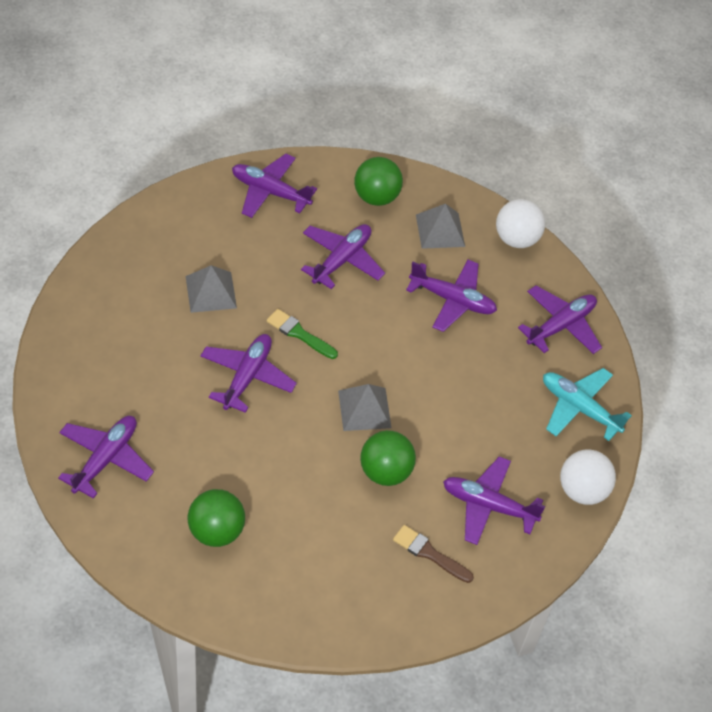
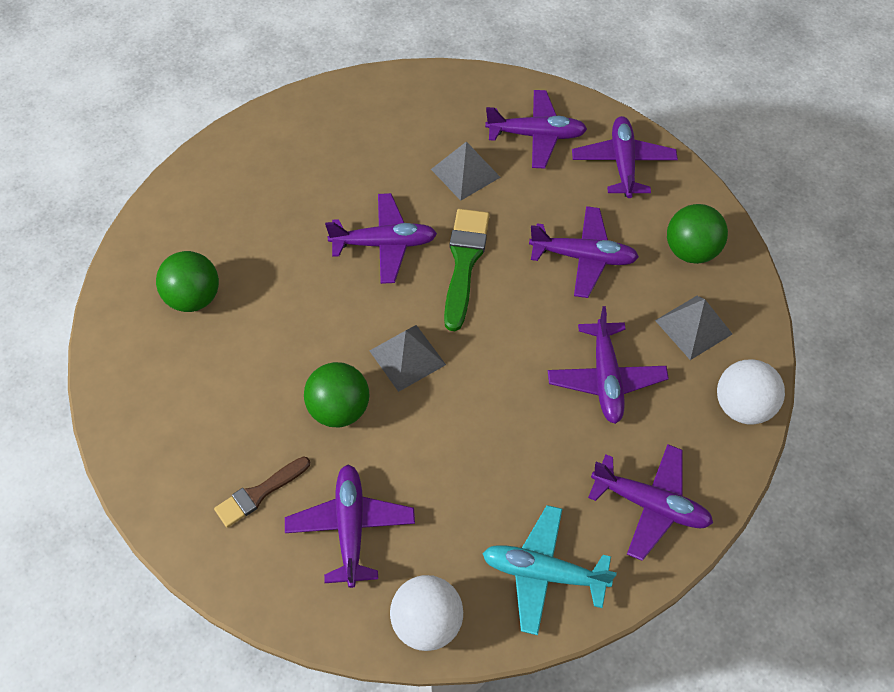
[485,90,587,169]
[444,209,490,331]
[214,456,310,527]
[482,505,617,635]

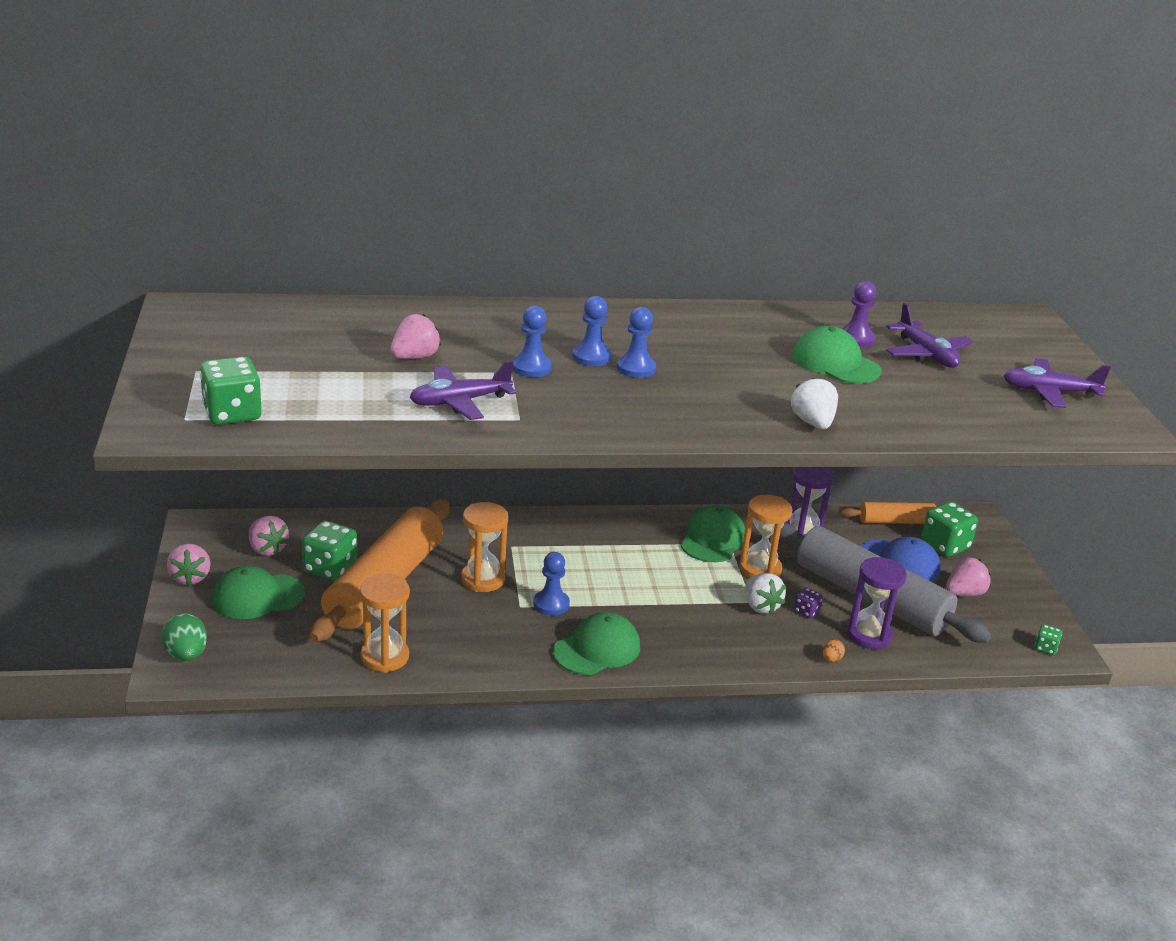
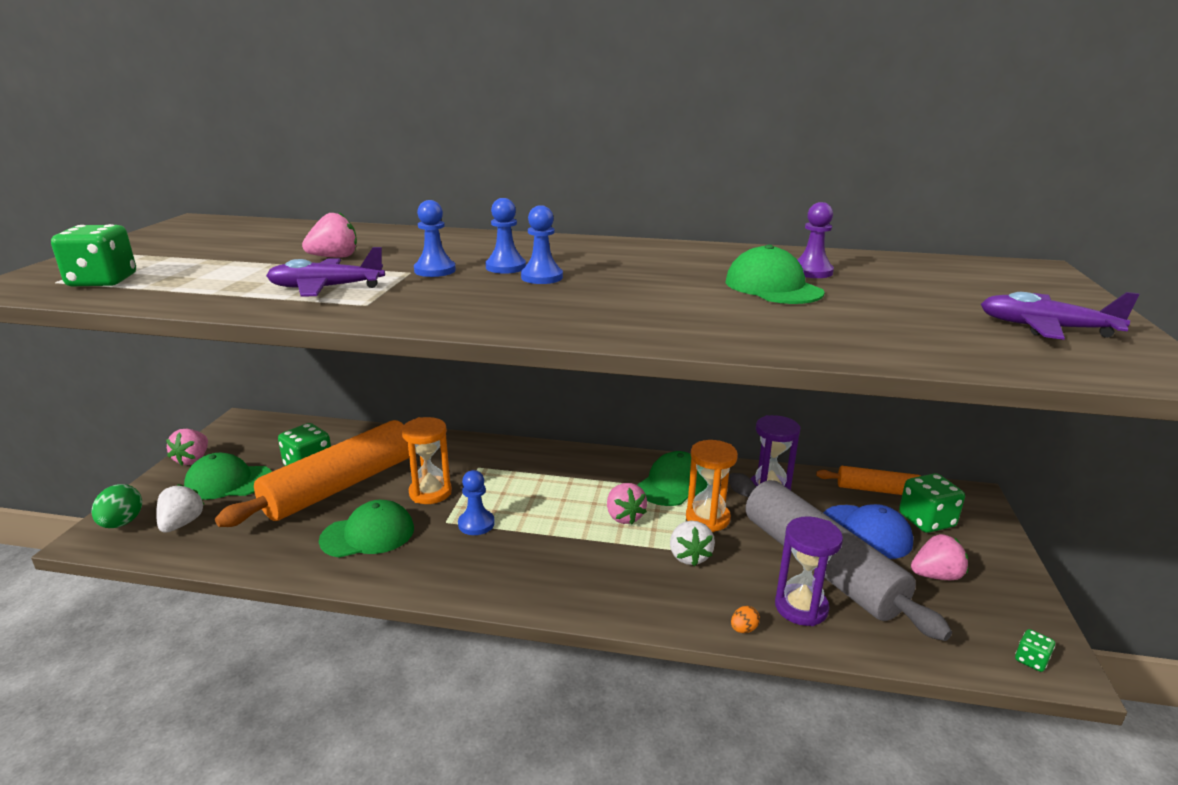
[607,483,647,524]
[360,574,410,673] (first image)
[319,500,414,558]
[156,484,205,533]
[794,588,823,618] (first image)
[886,303,973,368] (first image)

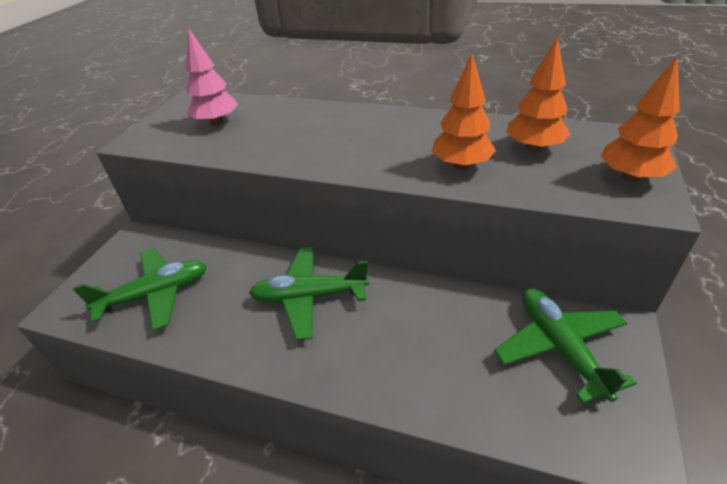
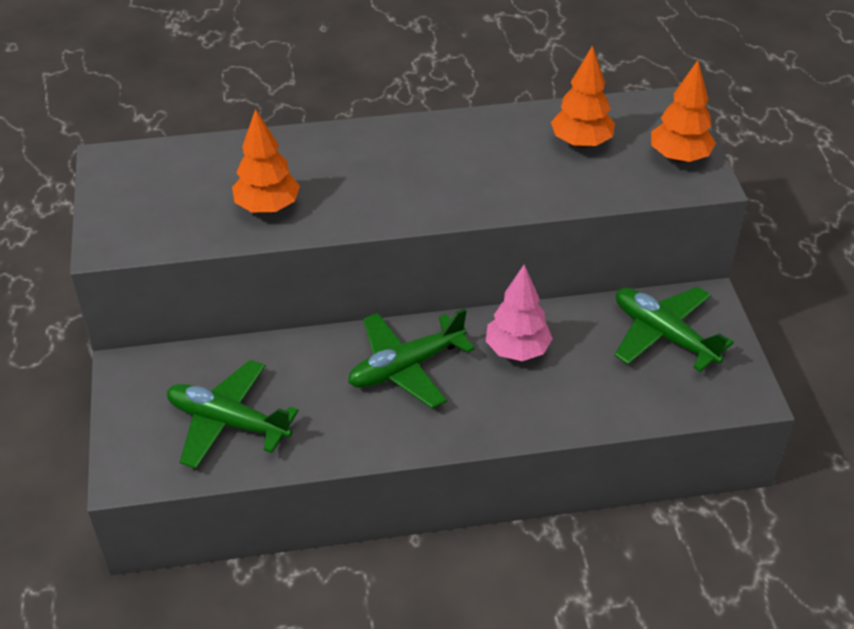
[167,360,299,469]
[486,265,553,361]
[232,109,300,213]

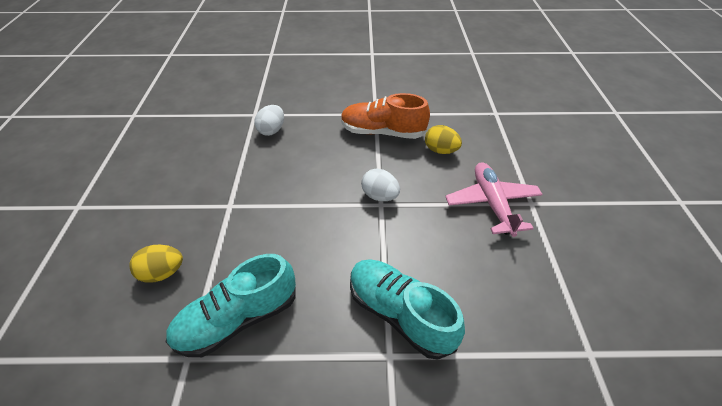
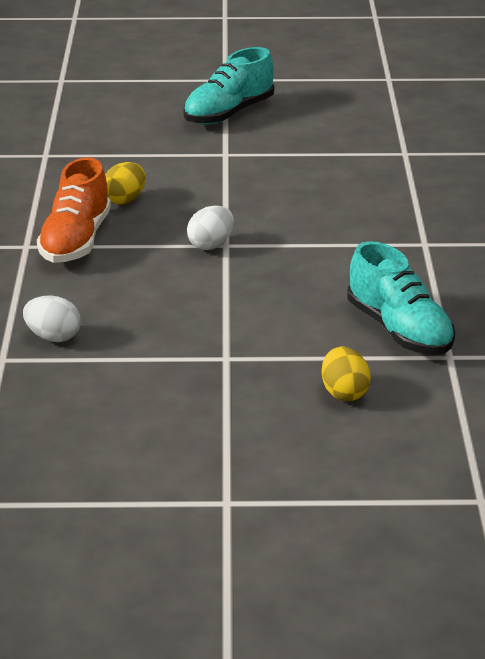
[184,47,274,125]
[445,162,543,237] (first image)

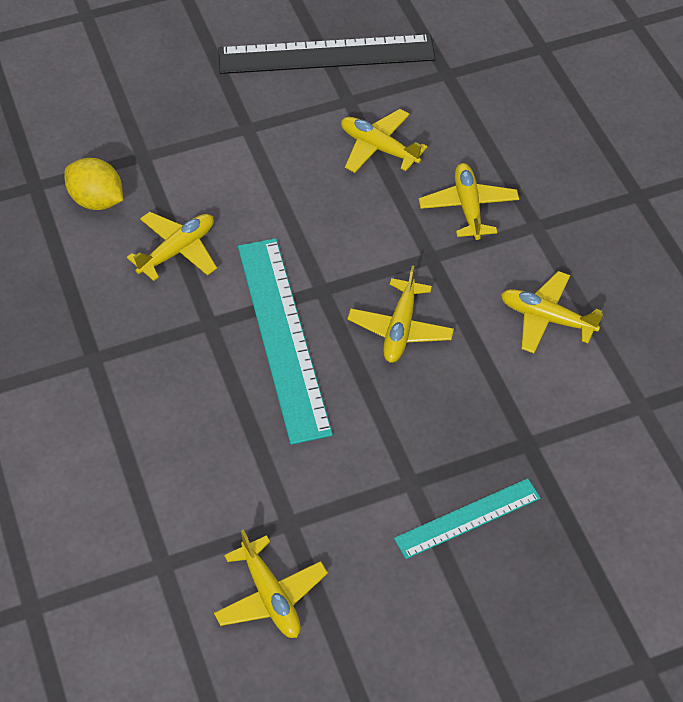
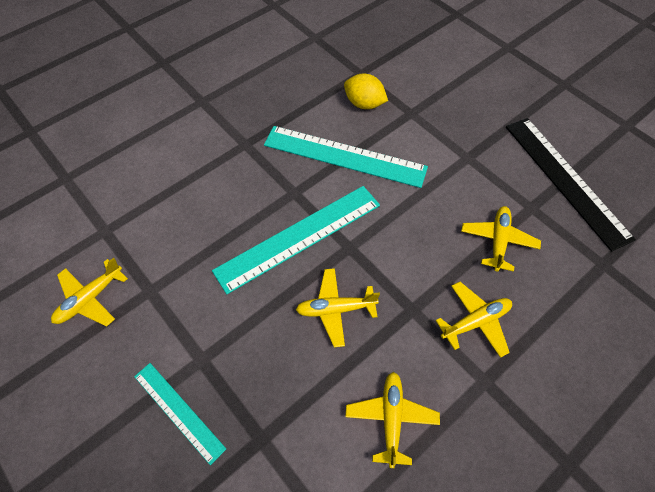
[344,74,388,109]
[264,126,428,188]

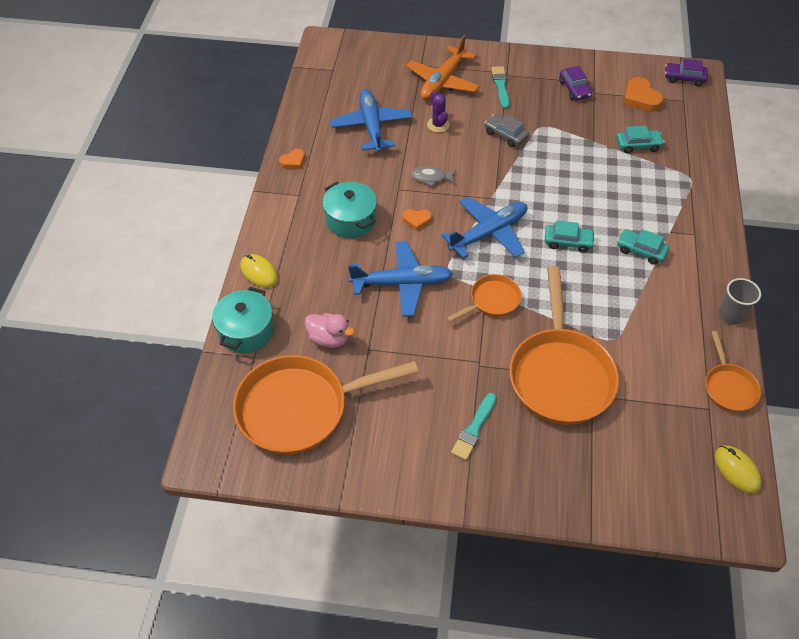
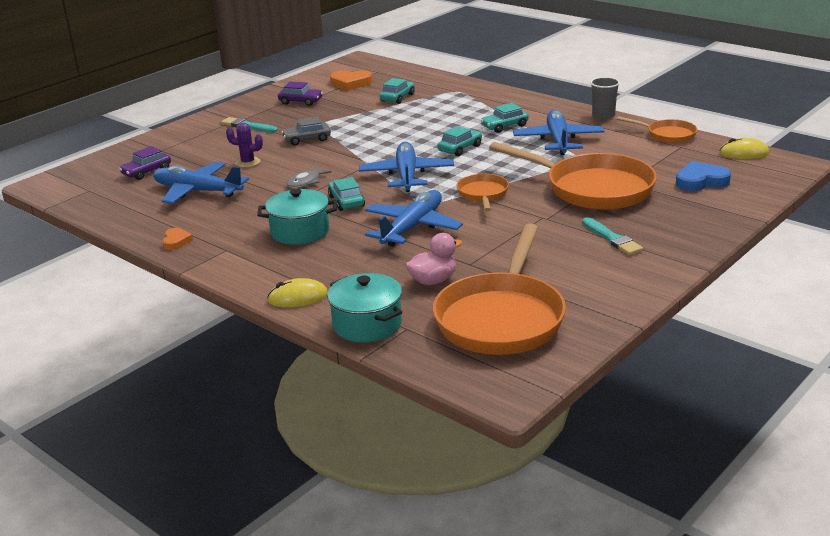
[328,177,365,211]
[406,35,479,100] (first image)
[119,146,171,180]
[513,109,604,155]
[676,161,731,191]

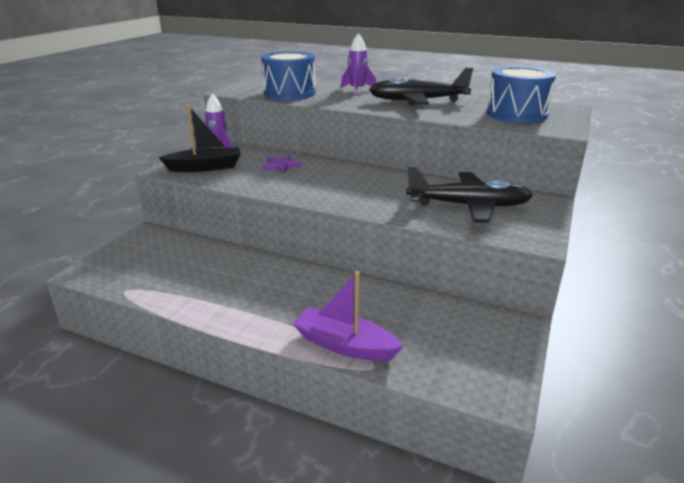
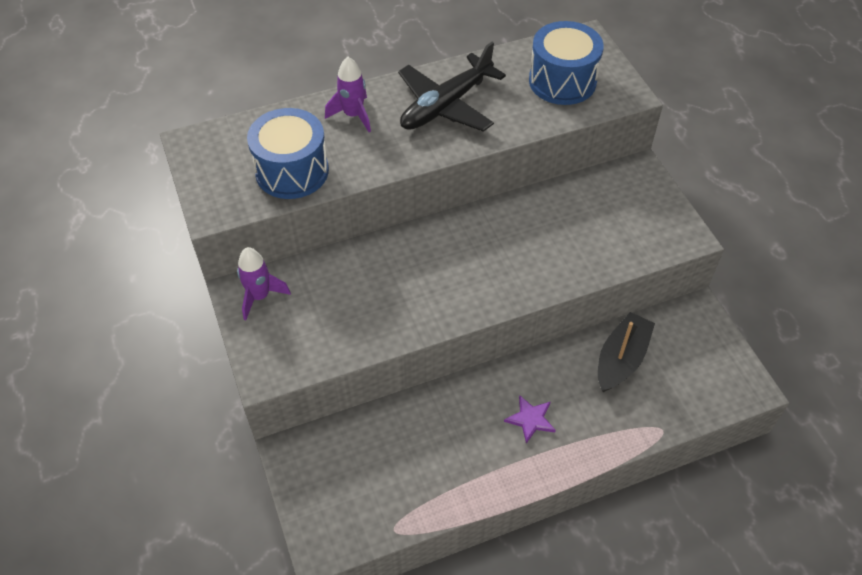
[598,312,655,392]
[504,395,556,444]
[293,271,404,361] (first image)
[406,166,533,223] (first image)

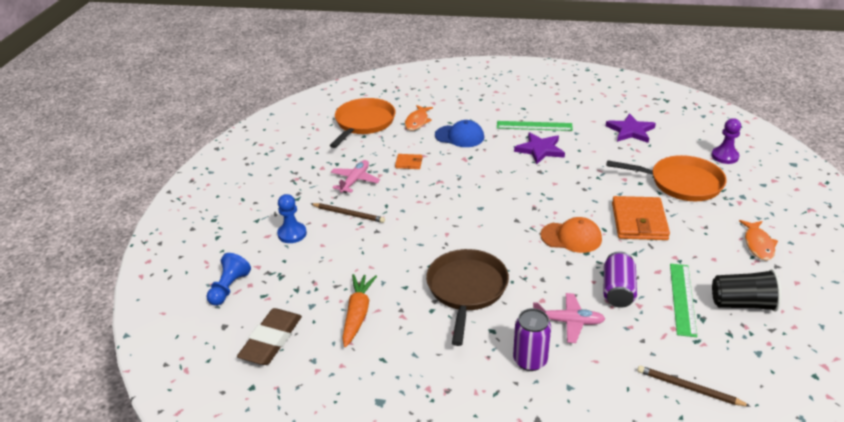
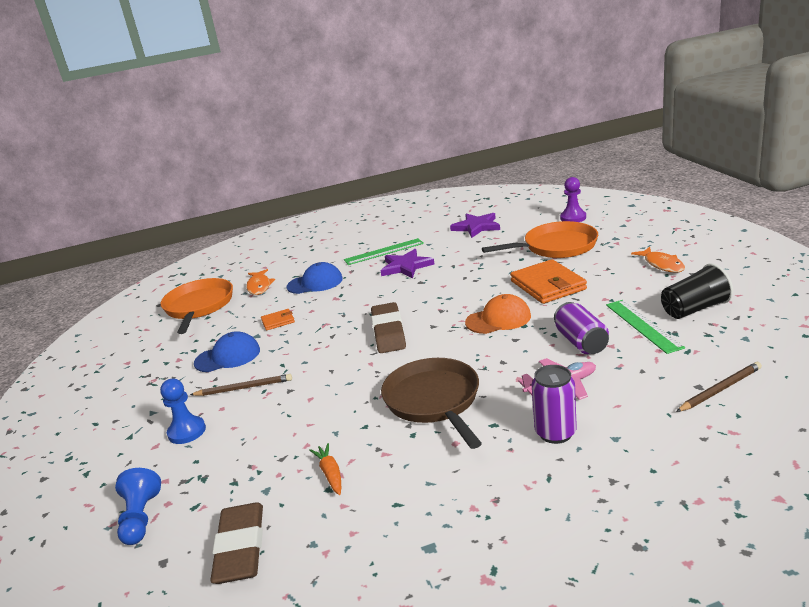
[194,331,260,372]
[309,443,341,495]
[676,362,762,412]
[371,302,406,353]

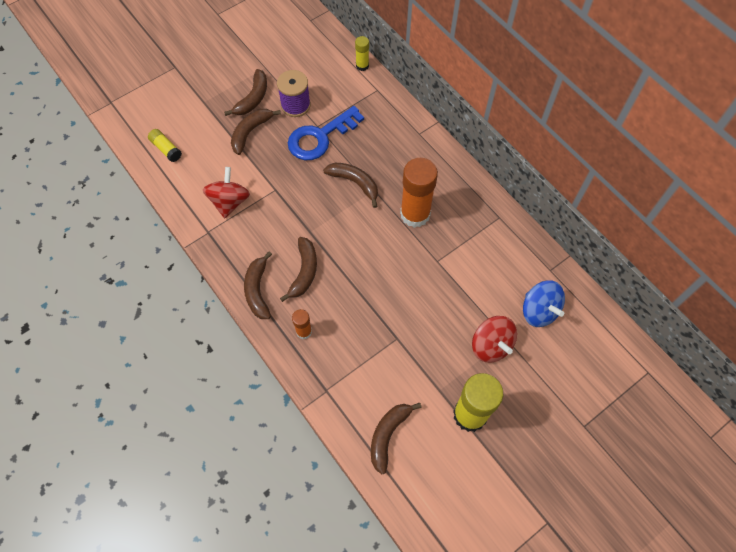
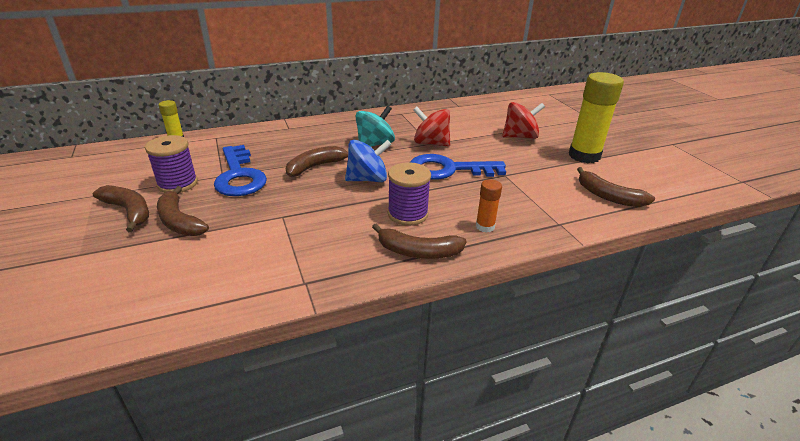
[148,129,182,162] (first image)
[413,106,450,146]
[388,162,431,226]
[355,106,395,147]
[345,140,392,182]
[410,154,506,180]

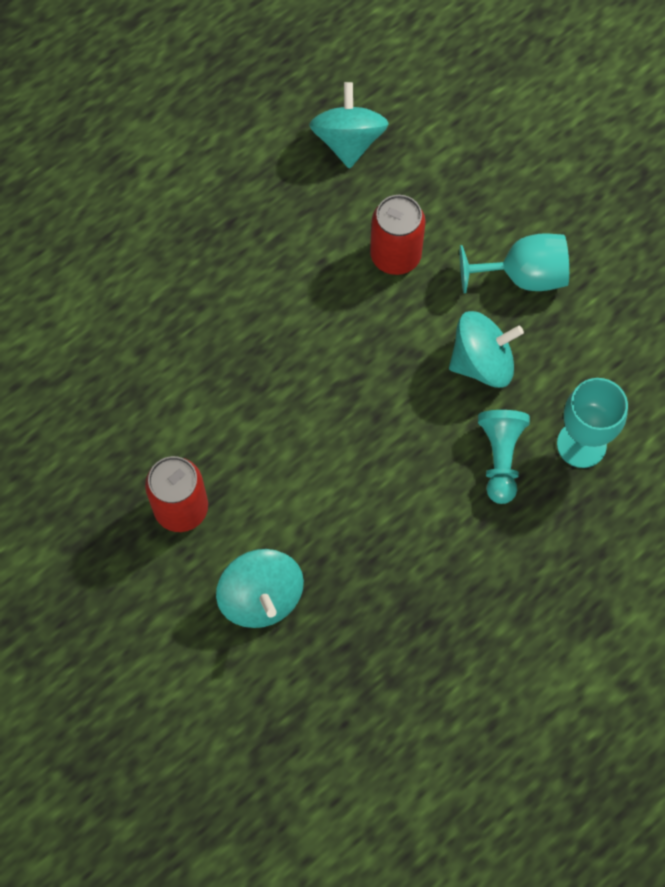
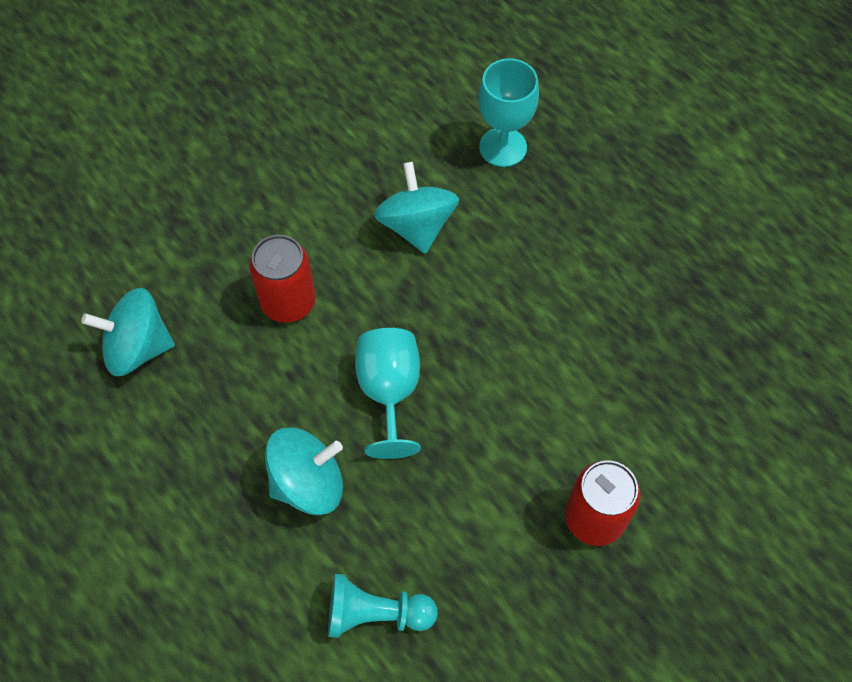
[265,428,343,515]
[355,328,421,459]
[328,574,438,638]

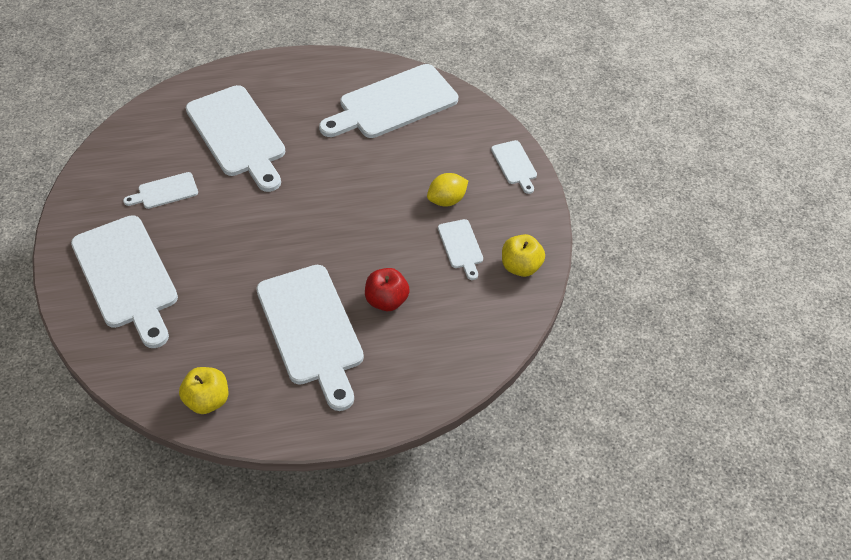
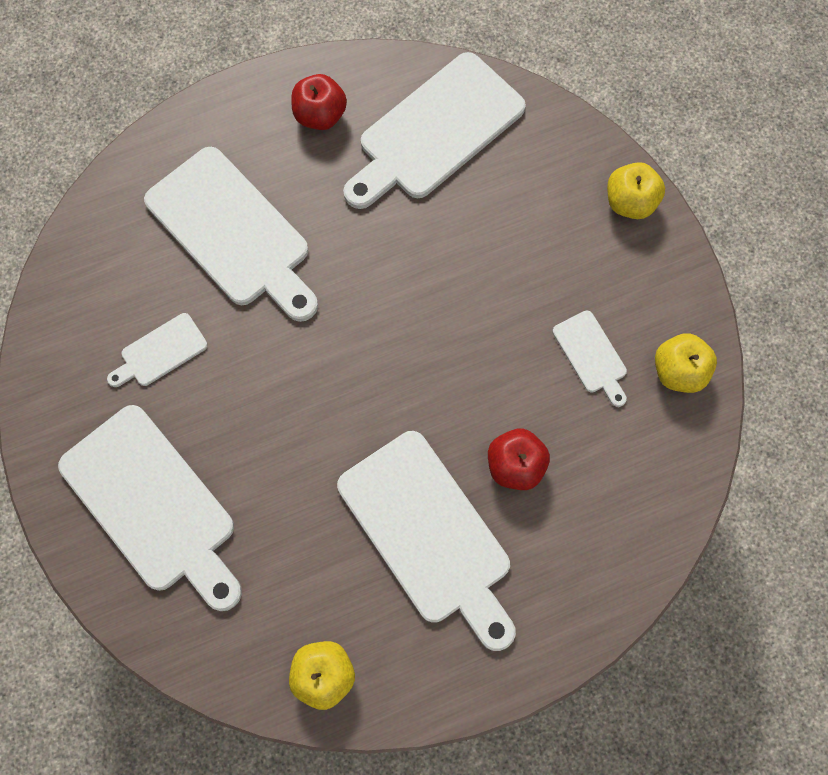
[427,173,468,207] (first image)
[607,162,665,219]
[291,74,347,130]

